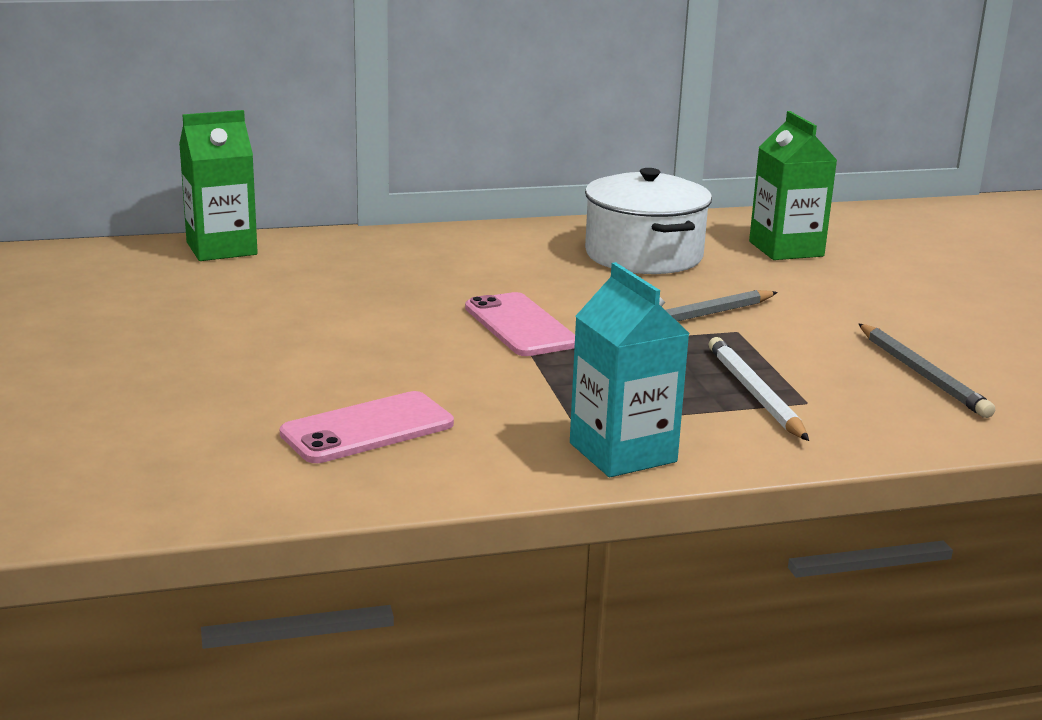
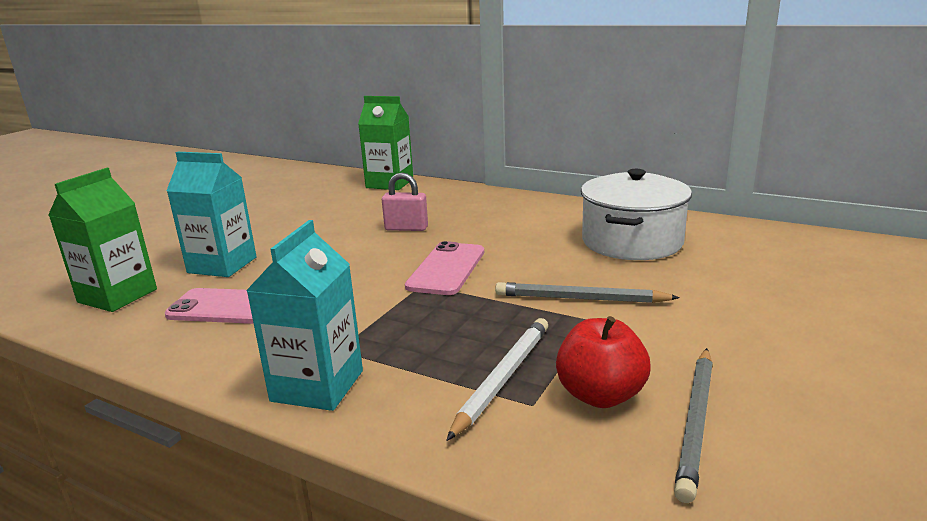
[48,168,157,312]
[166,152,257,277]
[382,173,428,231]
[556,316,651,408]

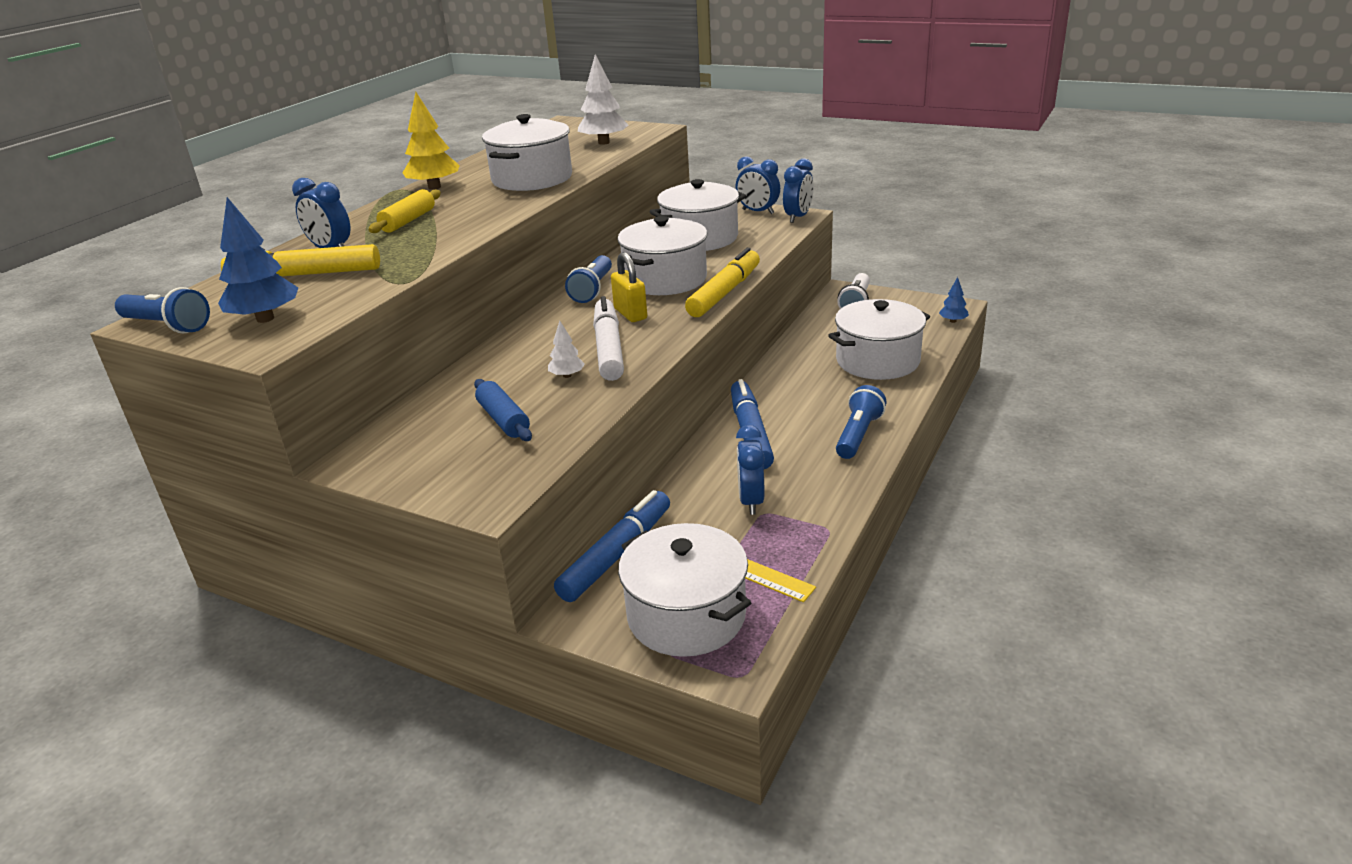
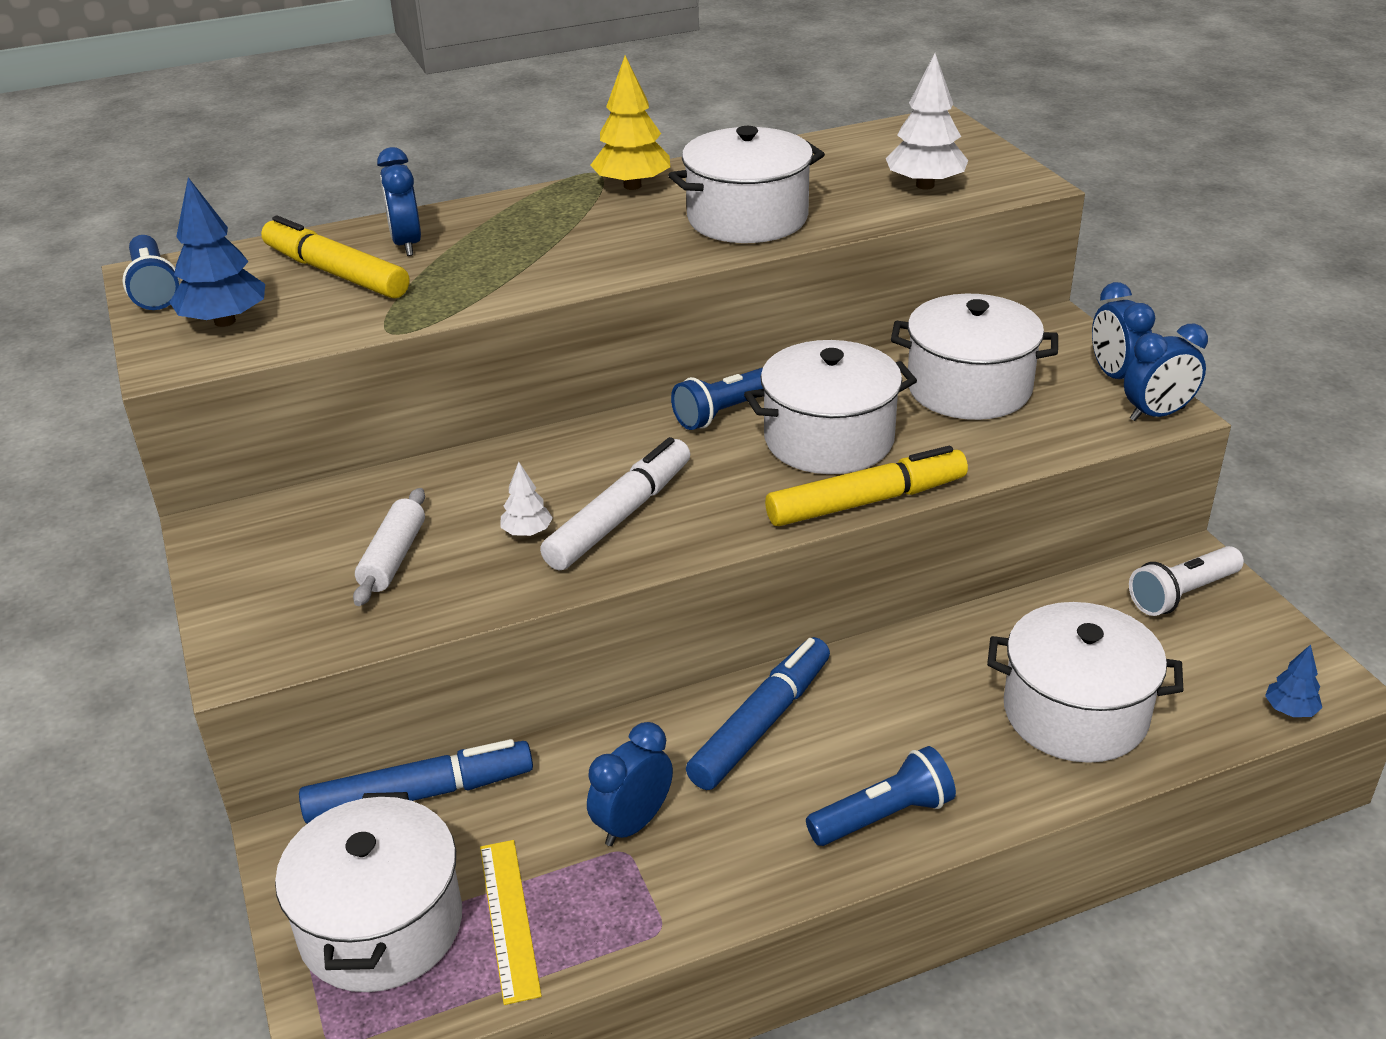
[369,189,441,233] (first image)
[353,488,425,606]
[611,252,647,322] (first image)

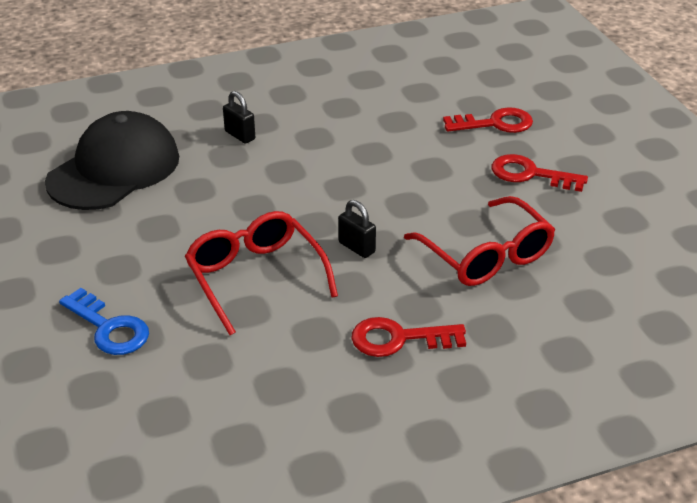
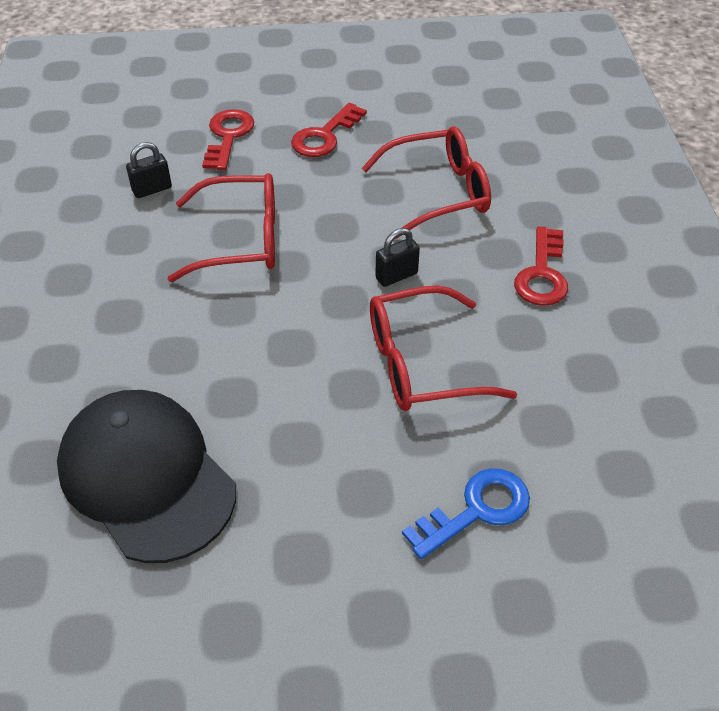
[126,142,172,198]
[168,173,275,282]

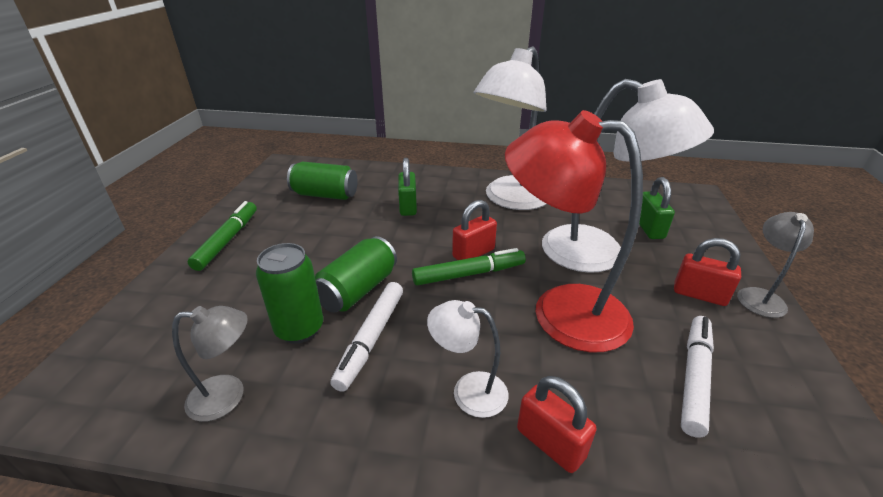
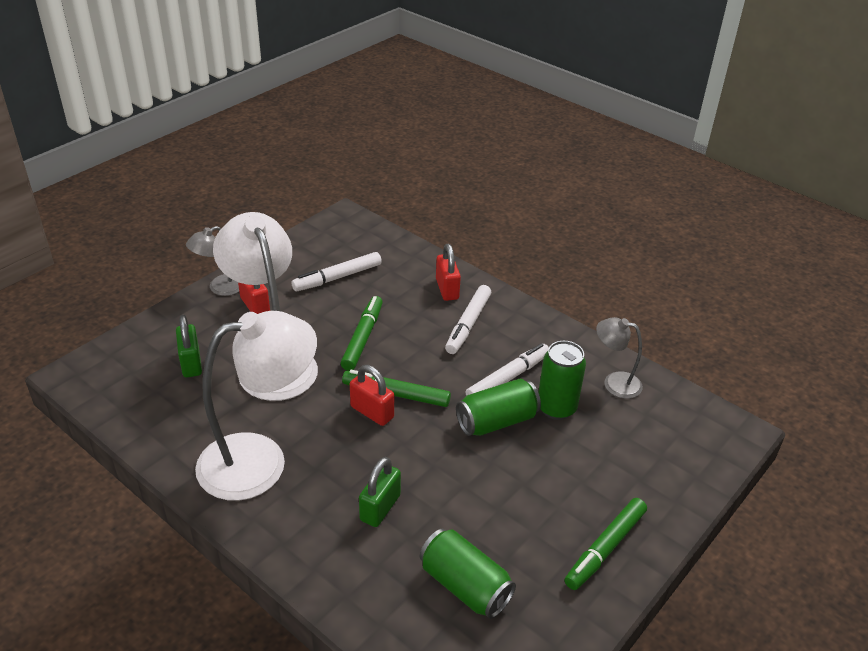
[445,285,491,354]
[350,365,394,426]
[341,296,383,371]
[176,315,202,378]

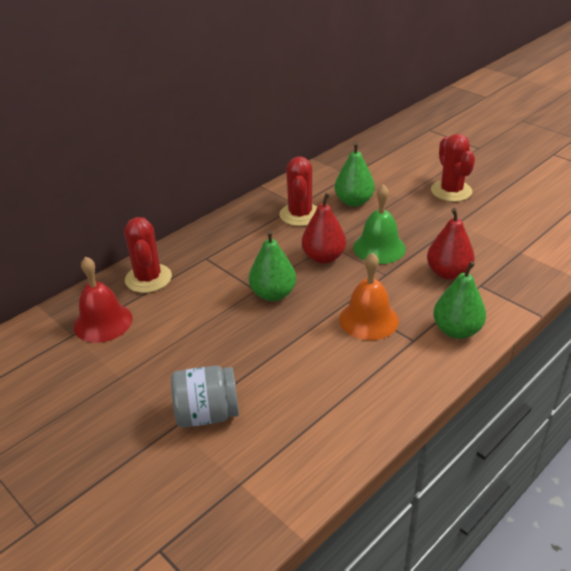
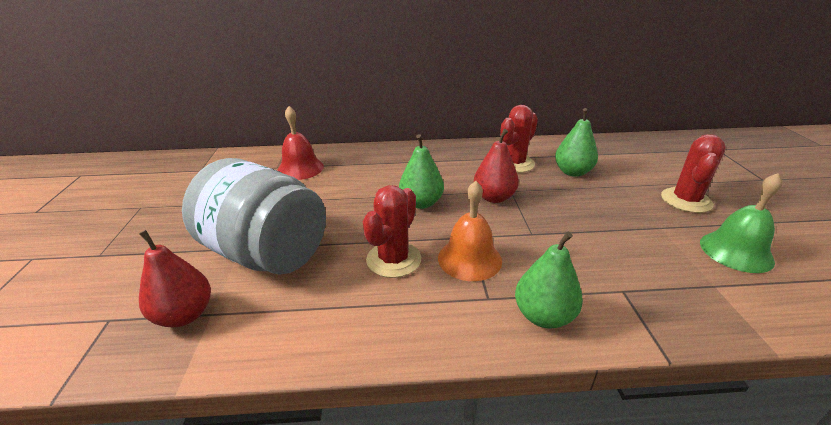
[363,185,421,278]
[182,158,326,275]
[700,173,782,273]
[139,230,211,327]

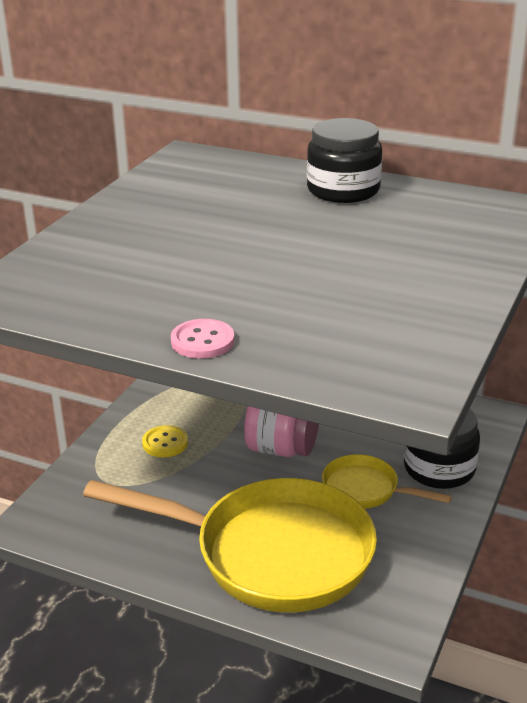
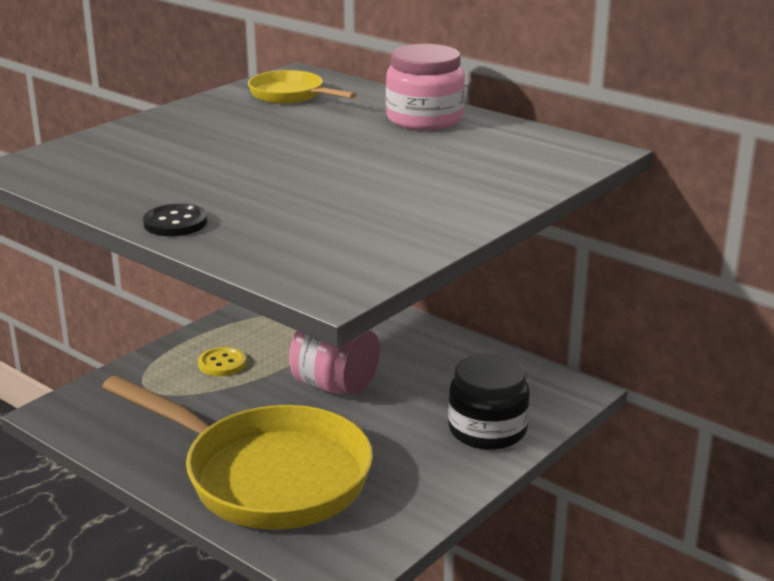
[143,204,207,236]
[386,44,465,130]
[248,70,357,104]

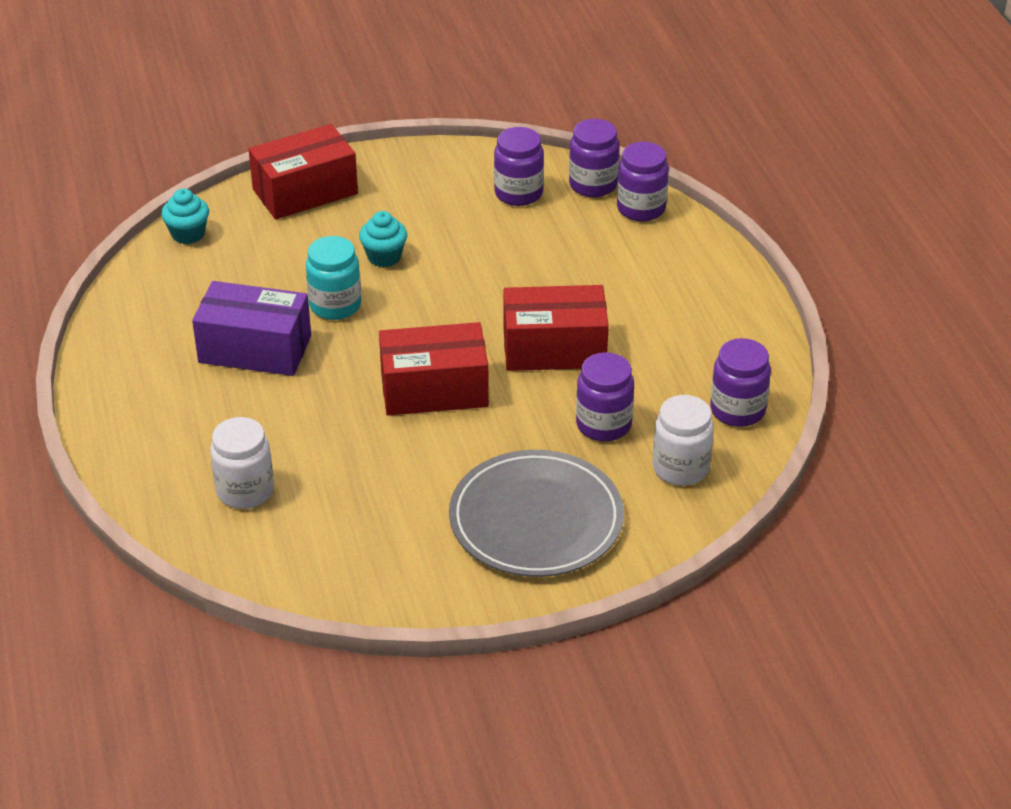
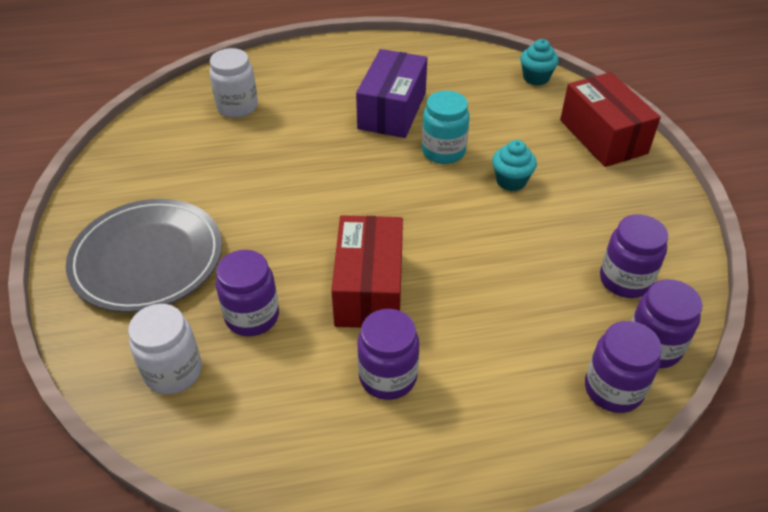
[379,322,489,416] (first image)
[357,309,419,400]

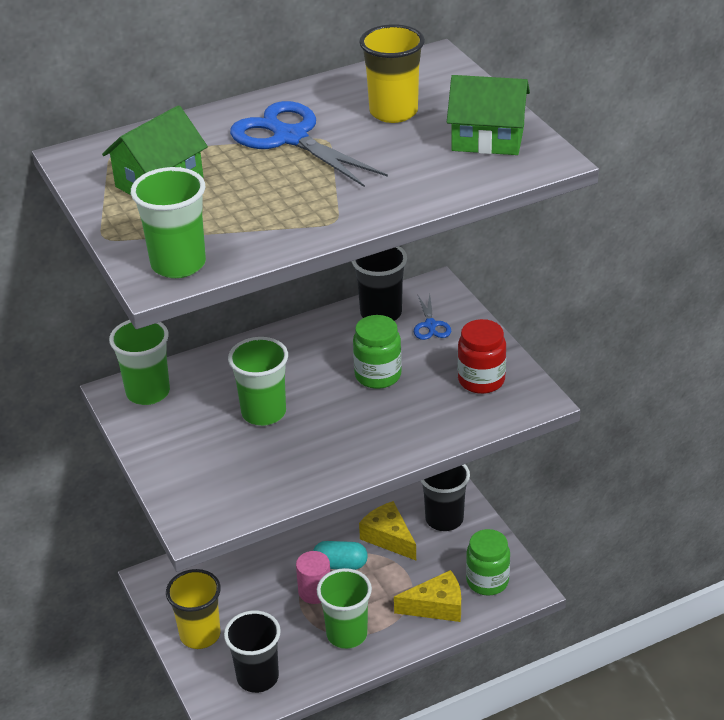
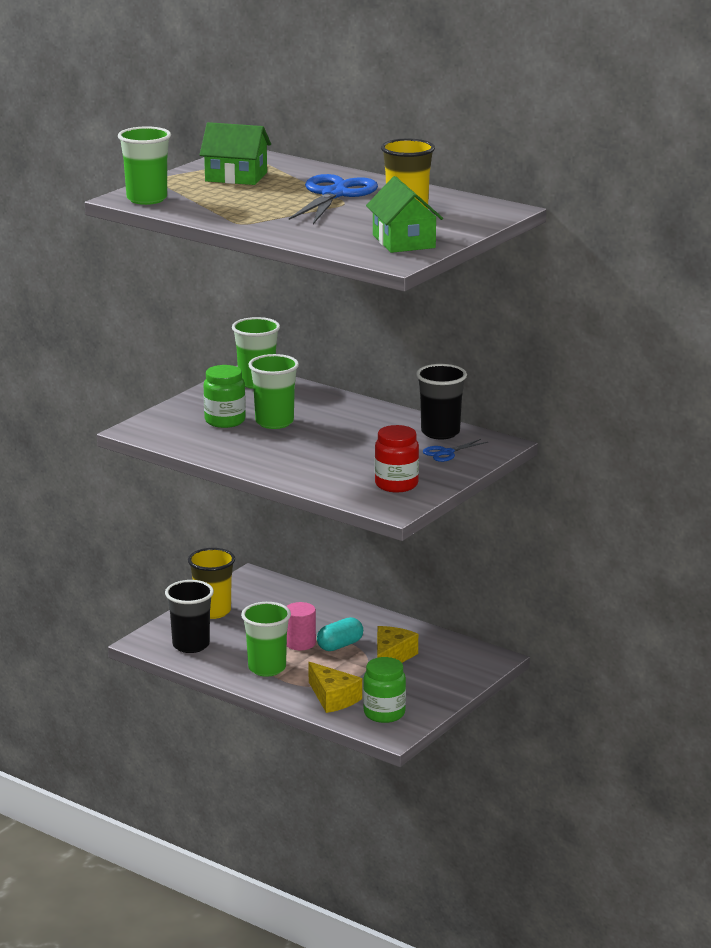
[317,617,363,651]
[204,365,246,428]
[421,464,470,531] (first image)

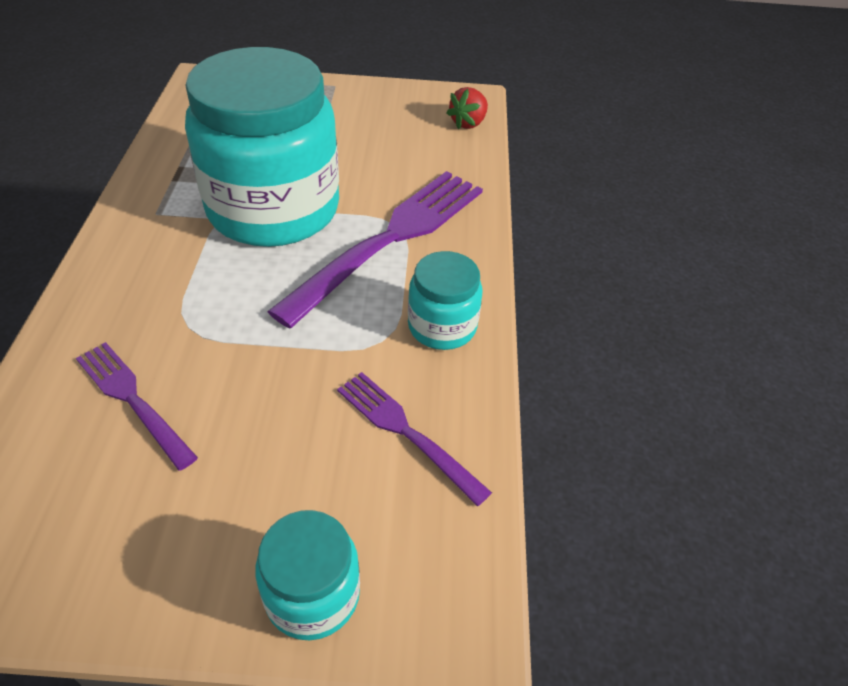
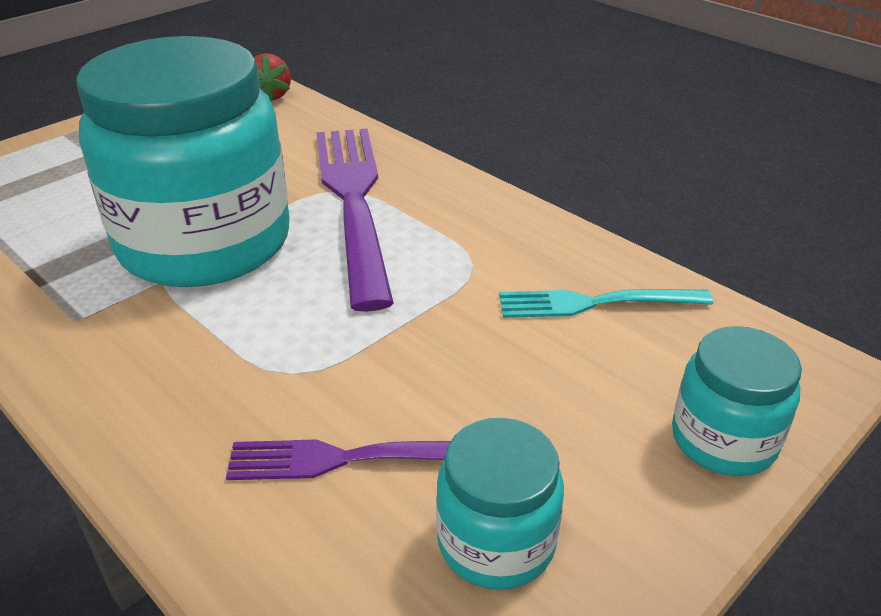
[499,289,713,318]
[436,418,564,590]

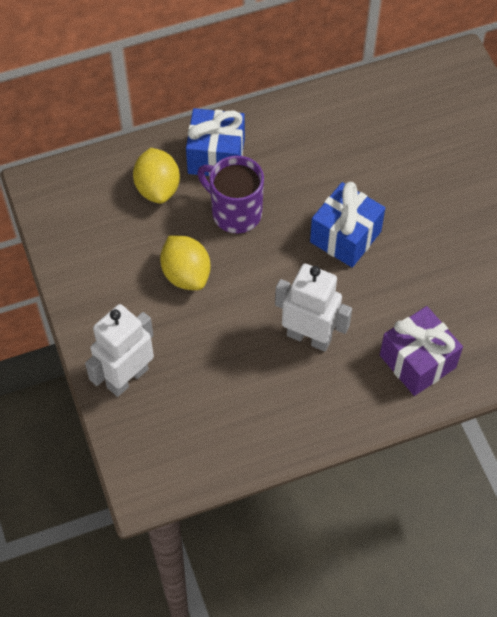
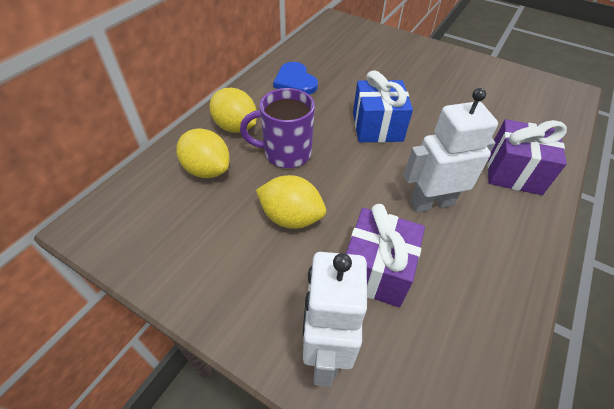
[209,88,256,133]
[273,62,318,94]
[346,204,425,307]

